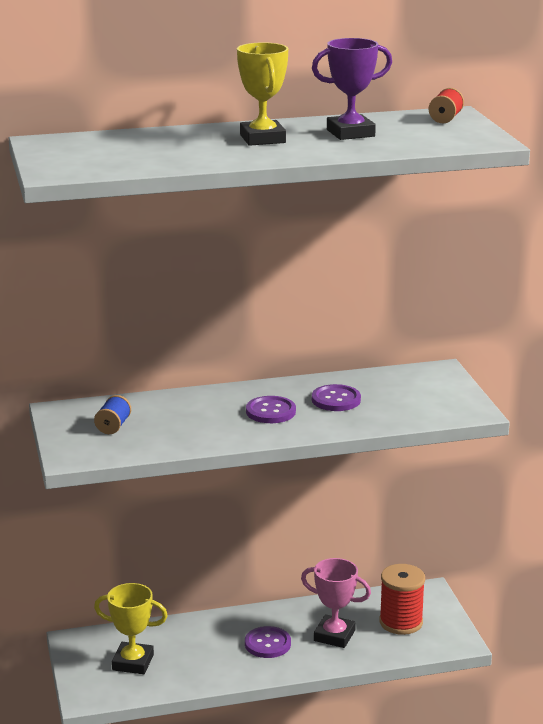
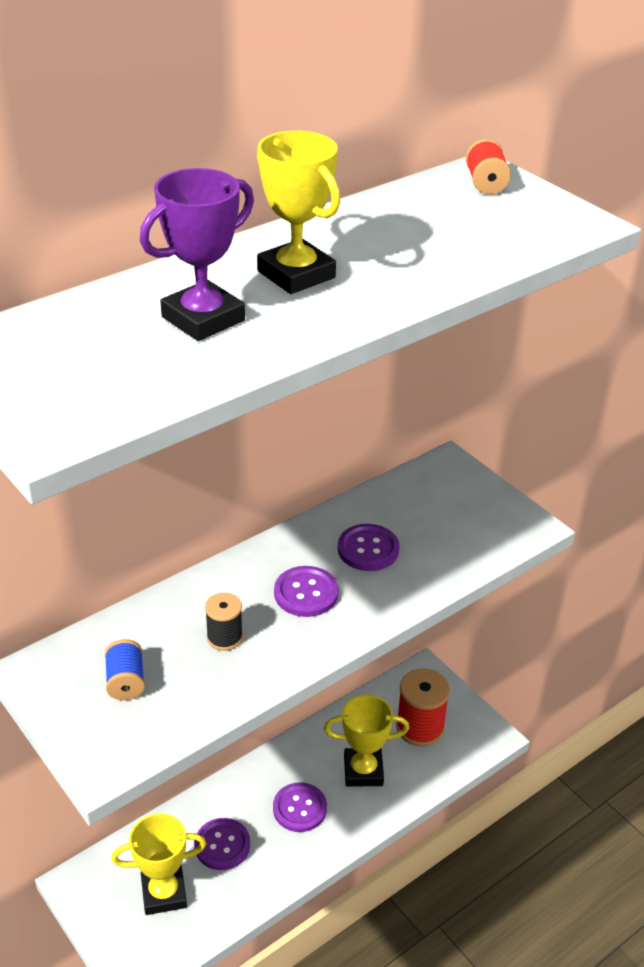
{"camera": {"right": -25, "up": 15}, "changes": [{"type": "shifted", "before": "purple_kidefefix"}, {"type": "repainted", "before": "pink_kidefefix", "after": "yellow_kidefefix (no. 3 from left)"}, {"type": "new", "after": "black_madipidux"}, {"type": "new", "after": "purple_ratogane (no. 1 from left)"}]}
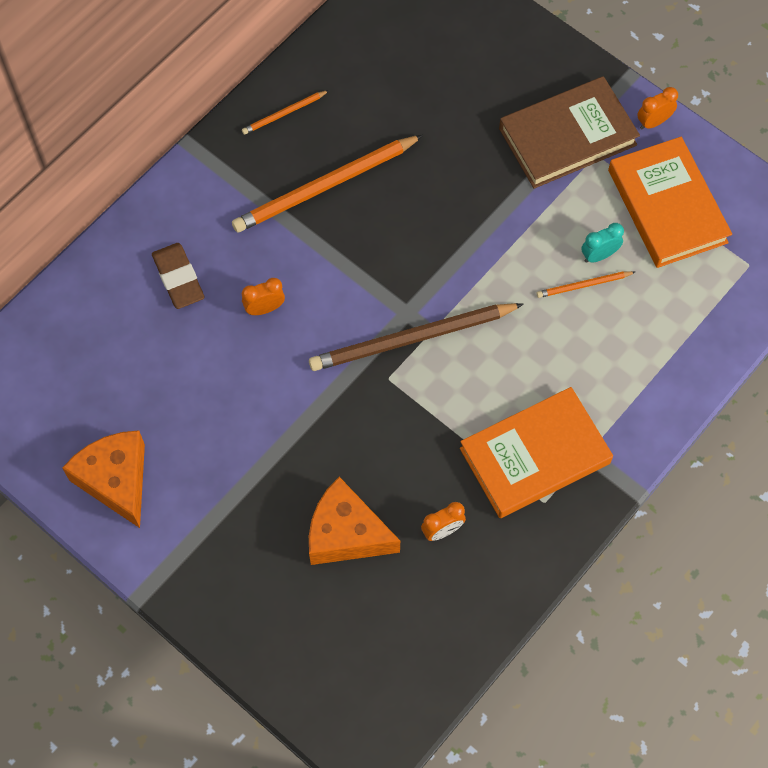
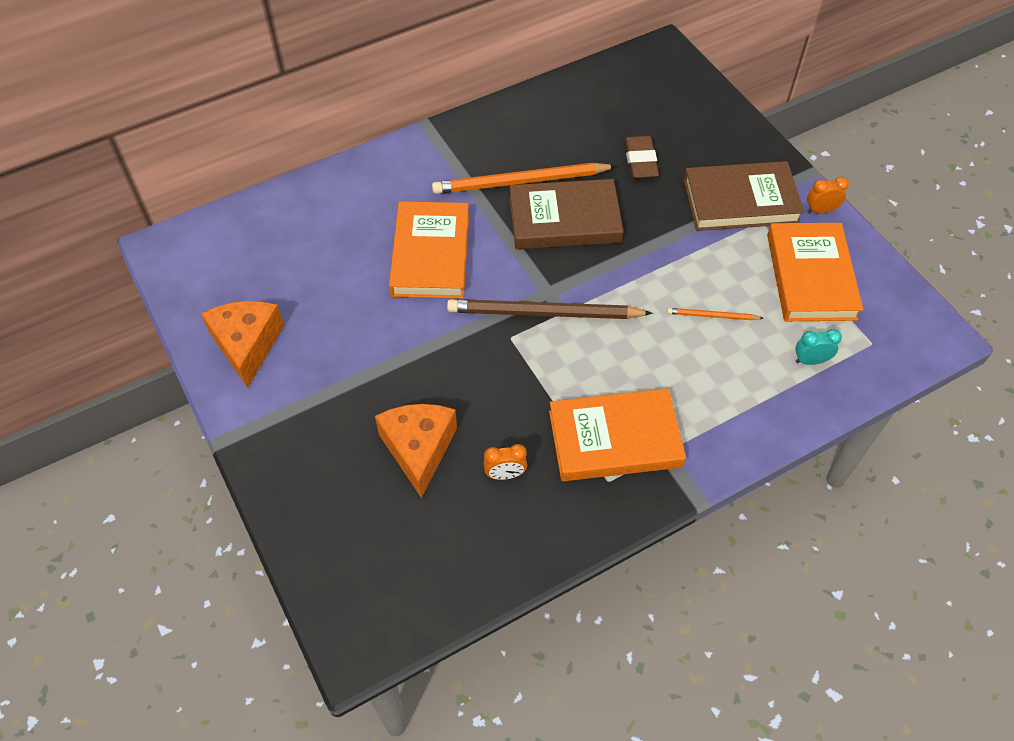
{"camera": {"right": 20, "up": -10}, "changes": [{"type": "gone", "before": "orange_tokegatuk (no. 1 from left)"}, {"type": "shifted", "before": "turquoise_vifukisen"}, {"type": "shifted", "before": "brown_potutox"}, {"type": "swapped", "before": "orange_vifukisen (no. 1 from left)", "after": "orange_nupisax (no. 1 from left)"}, {"type": "rotated", "before": "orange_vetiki (no. 2 from left)", "turn": 45}, {"type": "new", "after": "brown_nupisax (no. 1 from left)"}]}
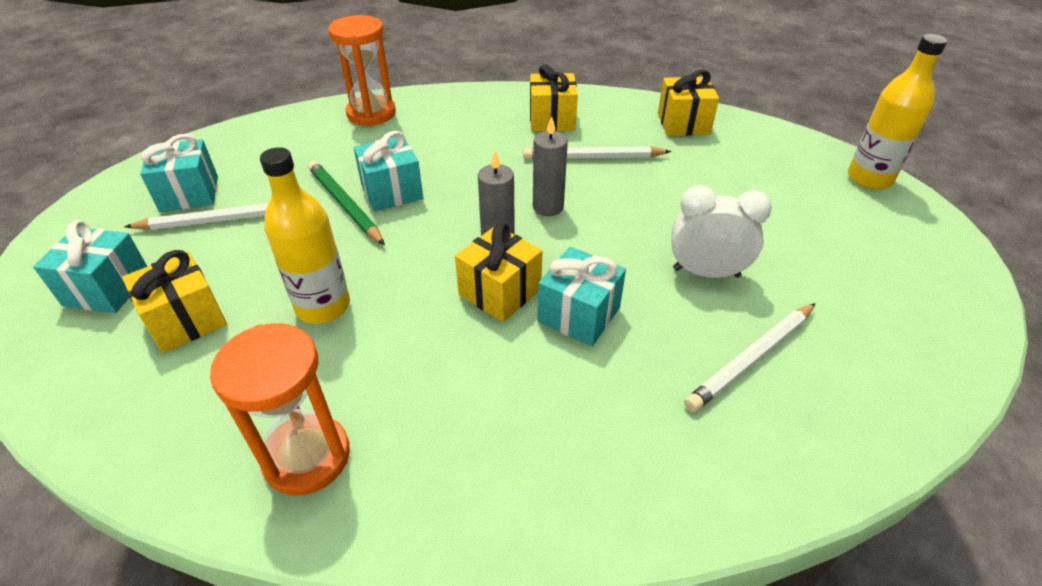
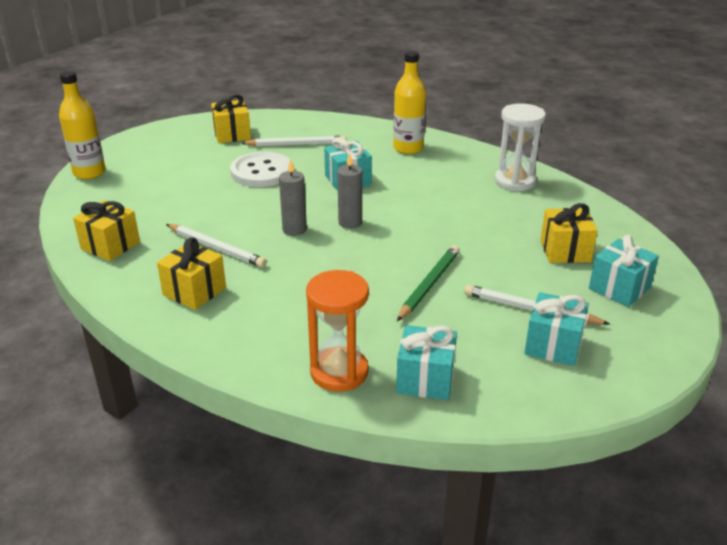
{"camera": {"right": -145, "up": -10}, "changes": [{"type": "shifted", "before": "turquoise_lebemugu (no. 3 from left in the first image)", "after": "turquoise_lebemugu (no. 2 from left)"}, {"type": "shifted", "before": "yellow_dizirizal (no. 1 from left in the first image)", "after": "yellow_dizirizal (no. 2 from left)"}, {"type": "rotated", "before": "green_tokegatuk", "turn": -150}, {"type": "swapped", "before": "white_vifukisen", "after": "white_ratogane"}, {"type": "shifted", "before": "yellow_lebemugu (no. 2 from left in the first image)", "after": "yellow_lebemugu (no. 3 from left)"}, {"type": "repainted", "before": "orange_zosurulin (no. 1 from left)", "after": "white_zosurulin"}]}
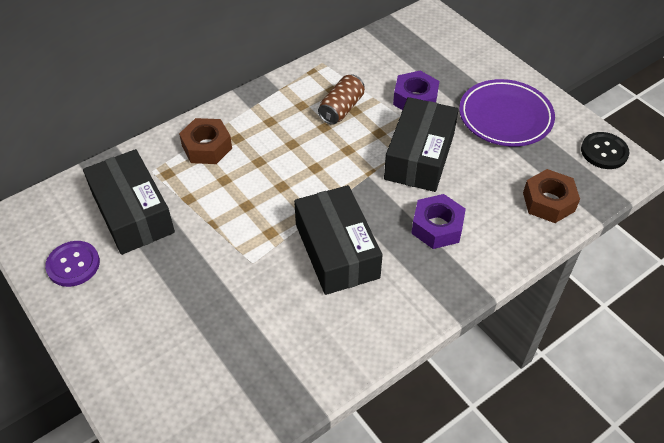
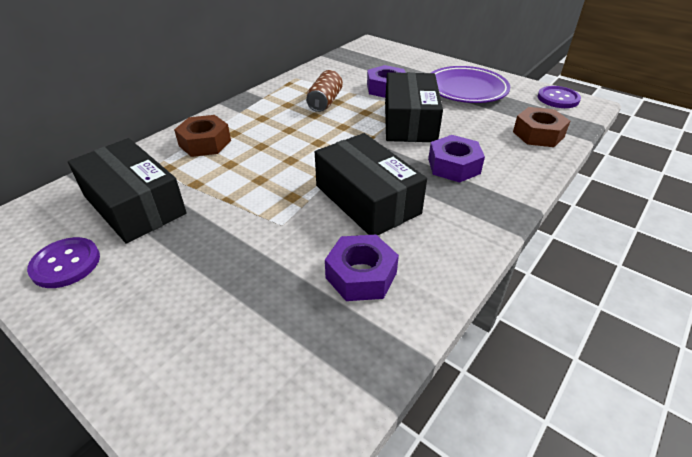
{"camera": {"right": -15, "up": -10}, "changes": [{"type": "repainted", "before": "black_ratogane", "after": "purple_ratogane (no. 2 from left)"}, {"type": "new", "after": "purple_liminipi (no. 1 from left)"}]}
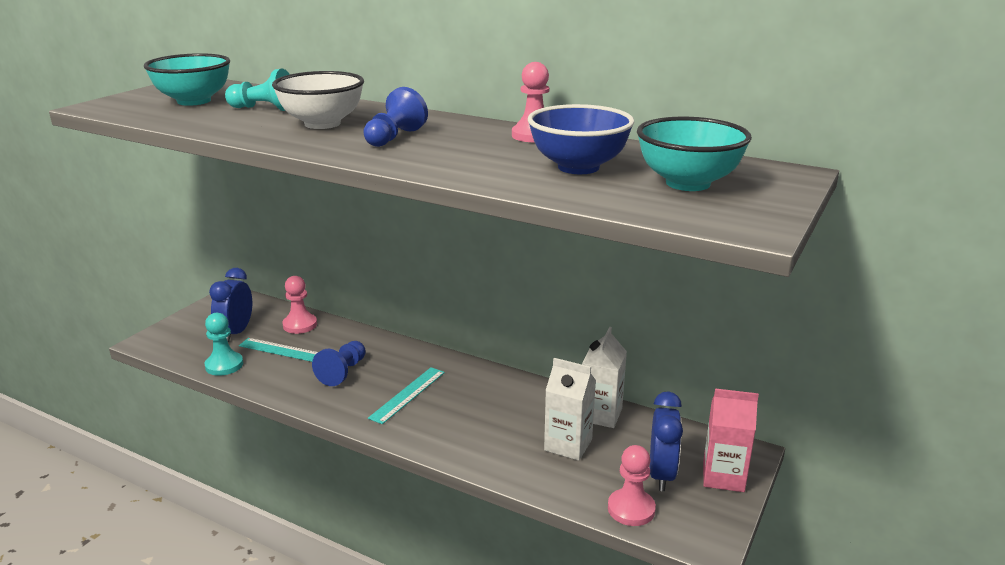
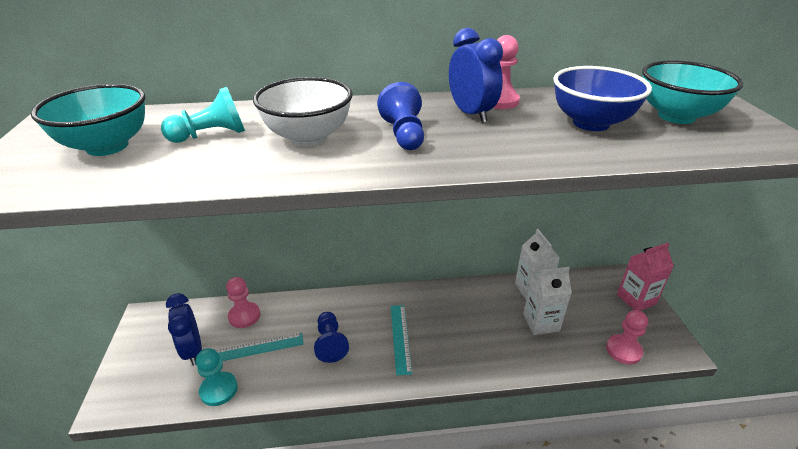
{"camera": {"right": -35, "up": 10}, "changes": [{"type": "shifted", "before": "blue_vifukisen (no. 2 from left)"}]}
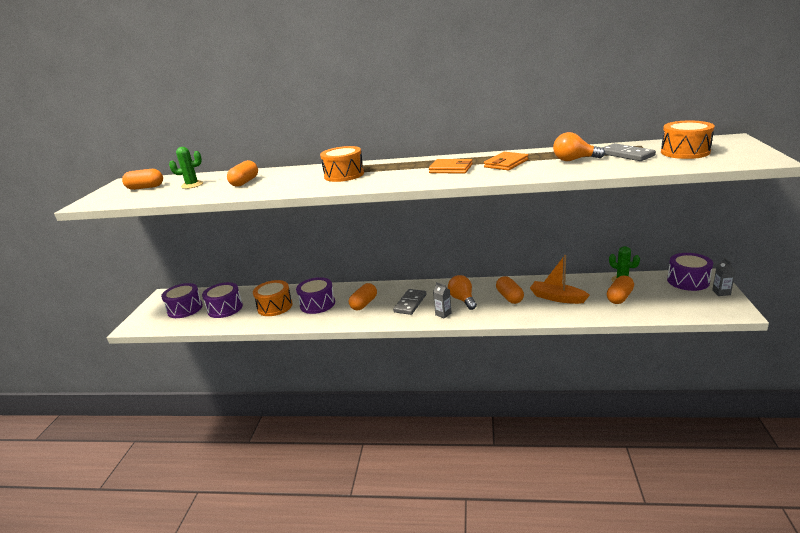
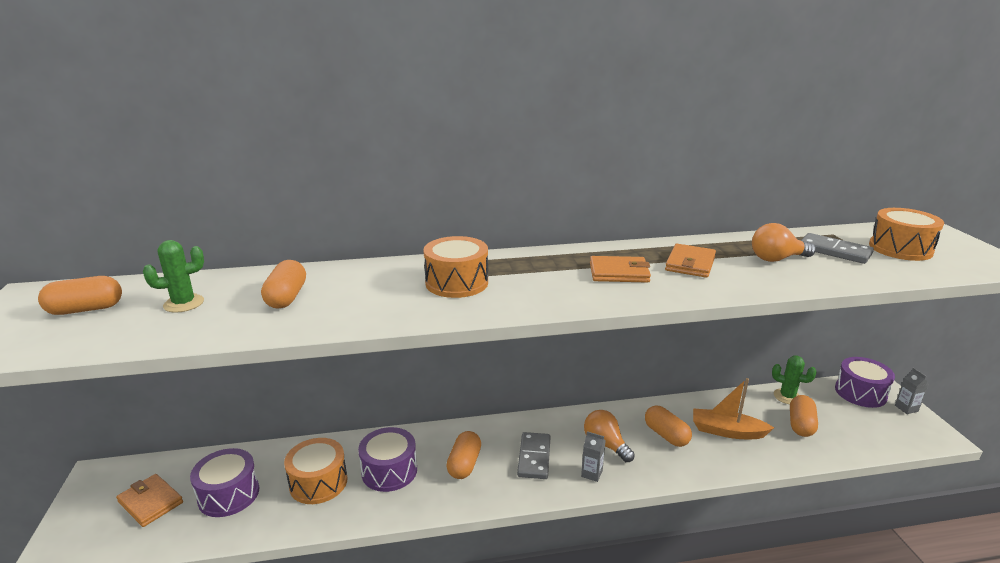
{"camera": {"right": -20, "up": 0}, "changes": [{"type": "swapped", "before": "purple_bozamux (no. 1 from left)", "after": "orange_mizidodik (no. 1 from left)"}]}
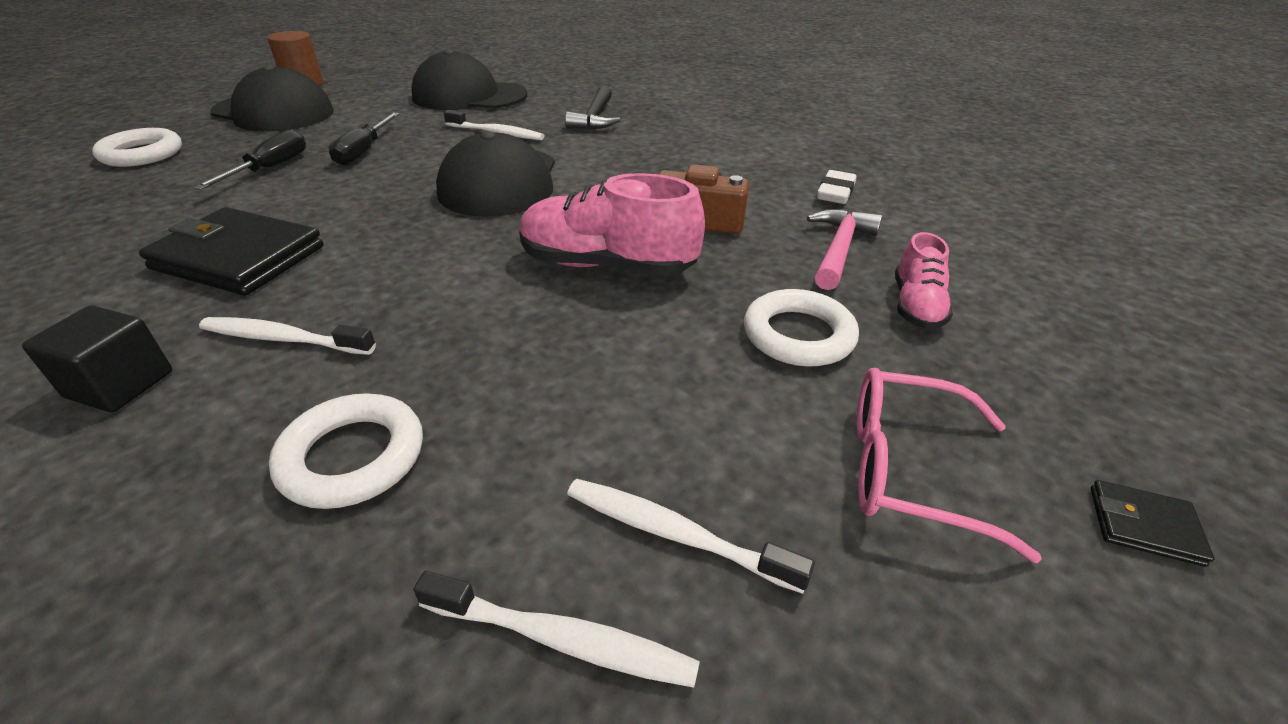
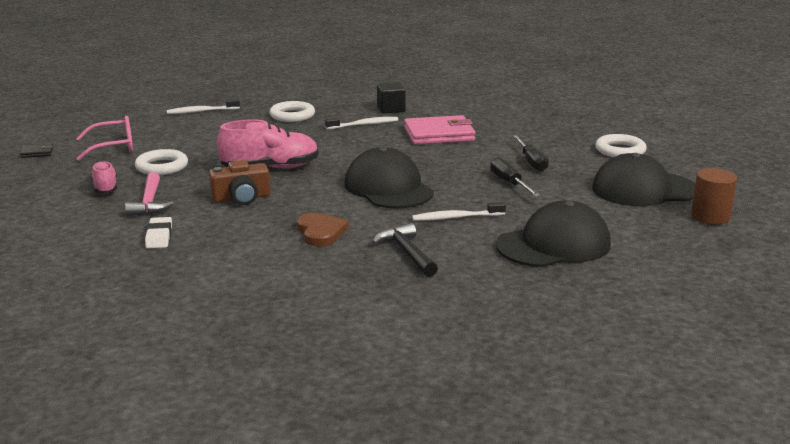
{"camera": {"right": 150, "up": -15}, "changes": [{"type": "repainted", "before": "black_mizidodik (no. 1 from left)", "after": "pink_mizidodik"}, {"type": "gone", "before": "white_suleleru (no. 4 from left)"}, {"type": "new", "after": "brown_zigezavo"}]}
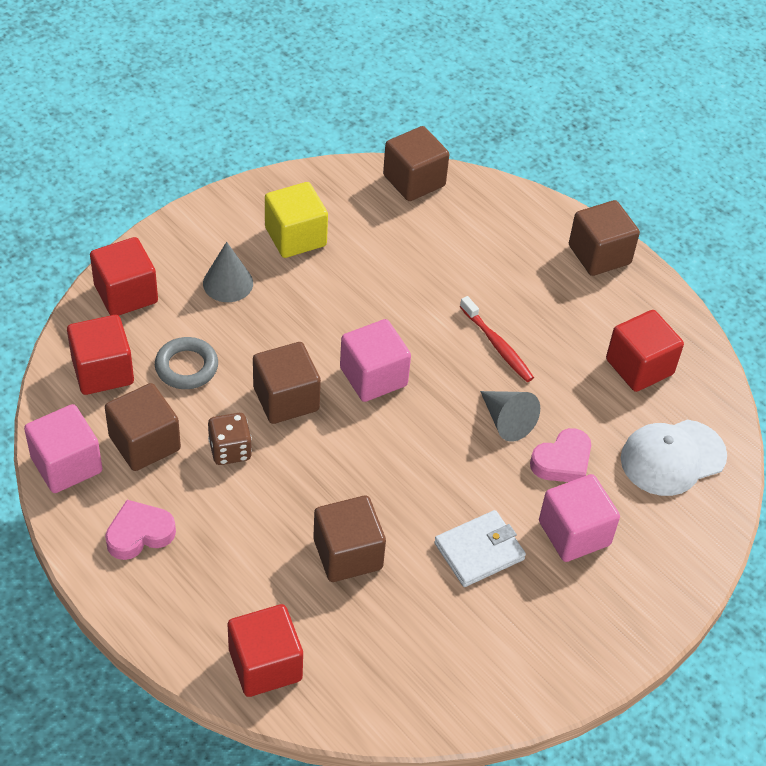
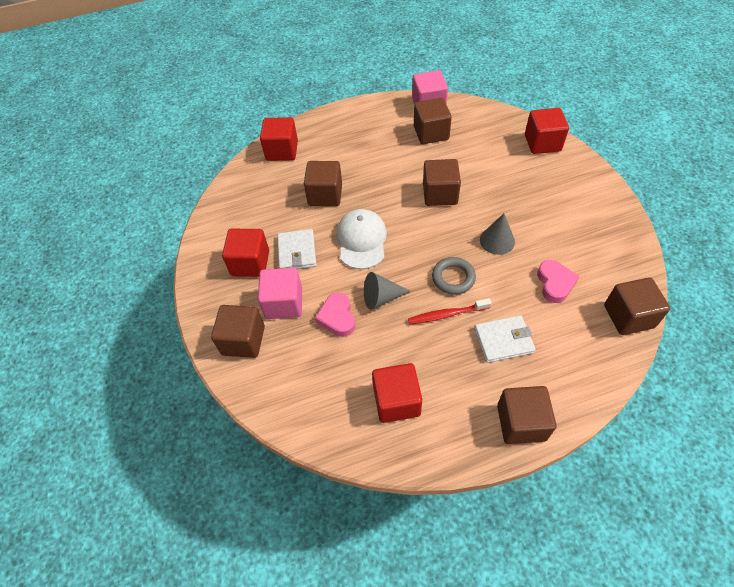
{"camera": {"right": 120, "up": 5}, "changes": [{"type": "gone", "before": "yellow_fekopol"}, {"type": "shifted", "before": "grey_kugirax (no. 1 from left in the first image)", "after": "grey_kugirax (no. 2 from left)"}, {"type": "shifted", "before": "red_fekopol (no. 1 from left)"}, {"type": "gone", "before": "pink_fekopol (no. 2 from left)"}, {"type": "shifted", "before": "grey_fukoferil"}, {"type": "gone", "before": "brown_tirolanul"}, {"type": "shifted", "before": "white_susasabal"}, {"type": "shifted", "before": "pink_zigezavo (no. 1 from left in the first image)", "after": "pink_zigezavo (no. 2 from left)"}, {"type": "new", "after": "brown_fekopol (no. 1 from left)"}, {"type": "new", "after": "white_mizidodik (no. 2 from left)"}]}
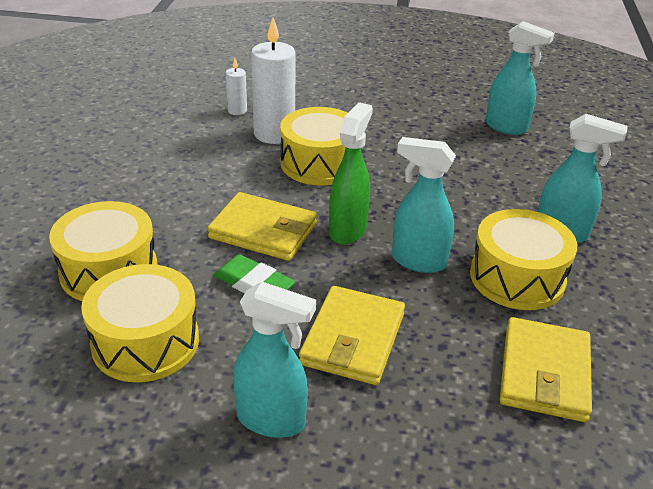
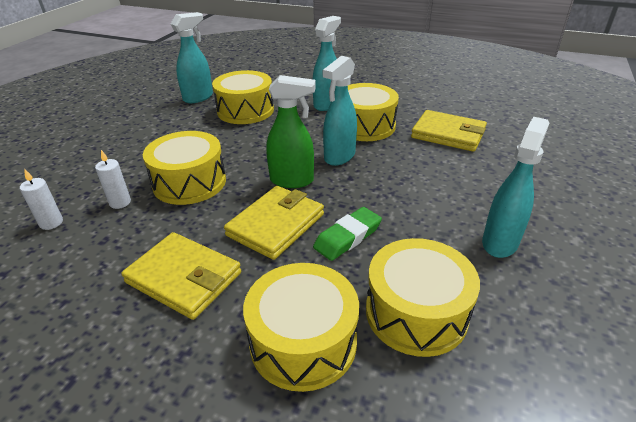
{"camera": {"right": -75, "up": 0}, "changes": [{"type": "scaled", "before": "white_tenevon (no. 2 from left)", "scale": 0.49}, {"type": "rotated", "before": "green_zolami", "turn": 150}, {"type": "shifted", "before": "yellow_mizidodik (no. 2 from left in the first image)", "after": "yellow_mizidodik (no. 1 from left)"}, {"type": "new", "after": "yellow_bozamux (no. 2 from left)"}]}
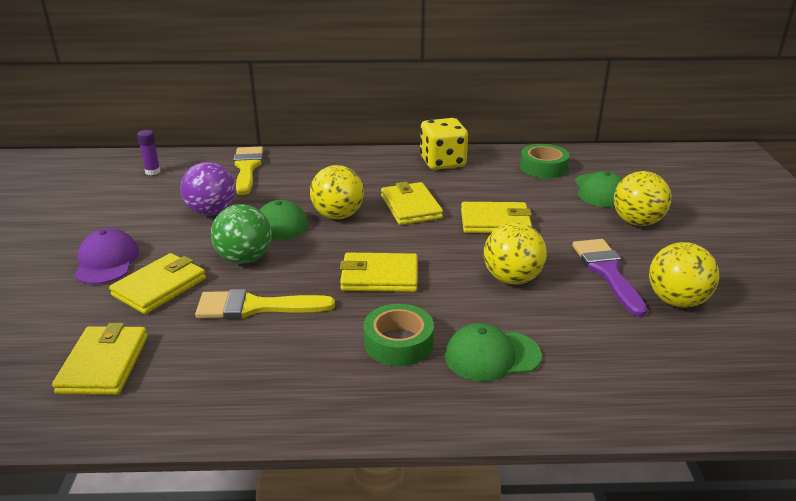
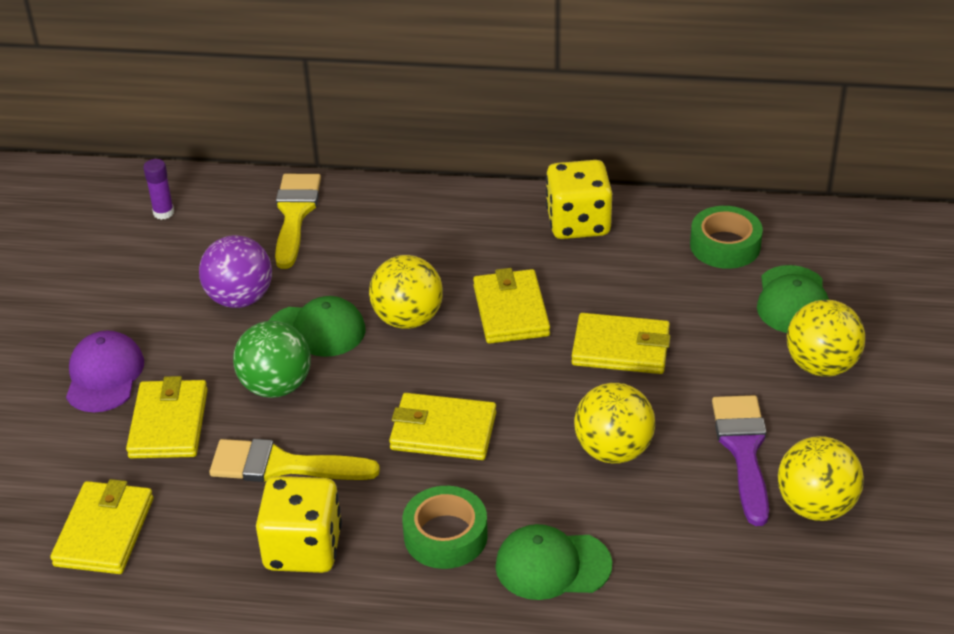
{"camera": {"right": 10, "up": 10}, "changes": [{"type": "rotated", "before": "yellow_mizidodik (no. 2 from left)", "turn": -45}, {"type": "new", "after": "yellow_tirolanul (no. 1 from left)"}]}
